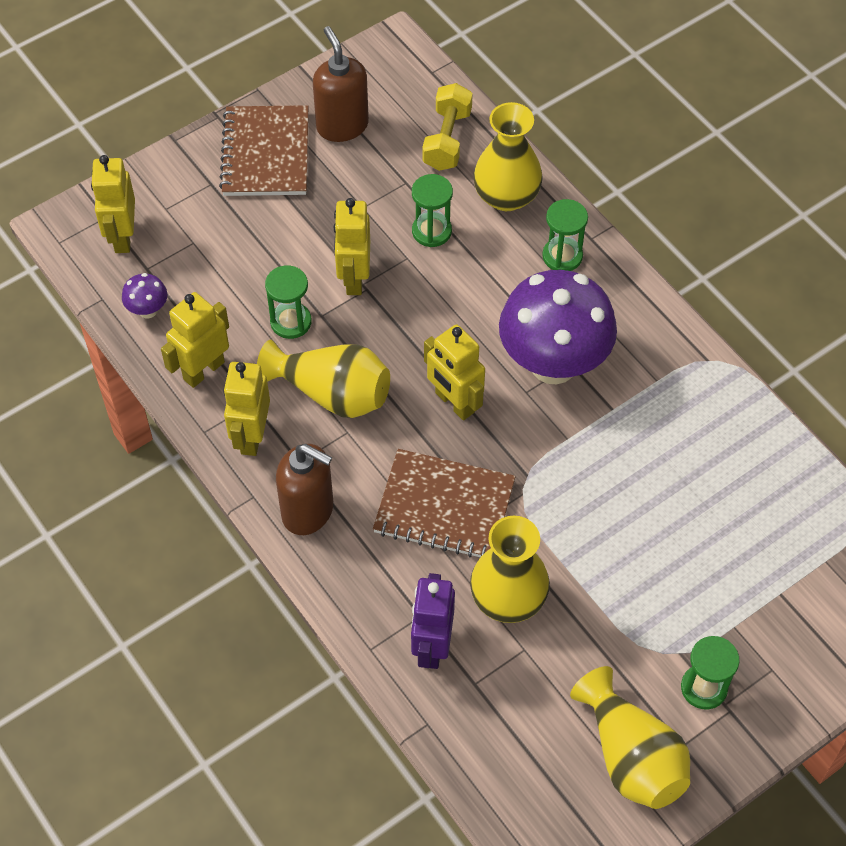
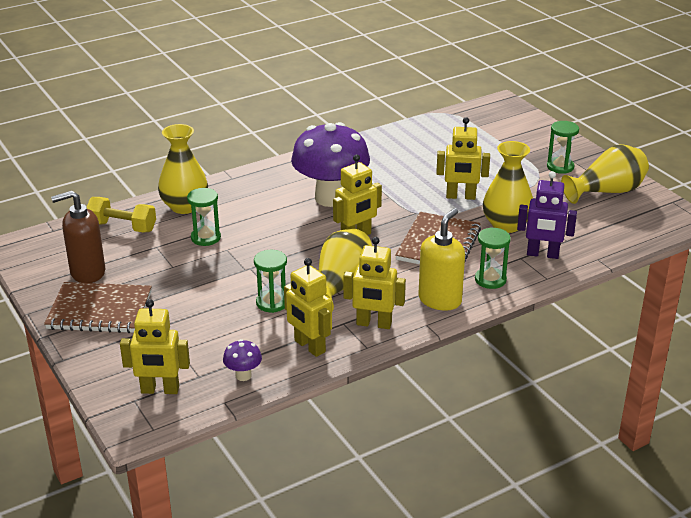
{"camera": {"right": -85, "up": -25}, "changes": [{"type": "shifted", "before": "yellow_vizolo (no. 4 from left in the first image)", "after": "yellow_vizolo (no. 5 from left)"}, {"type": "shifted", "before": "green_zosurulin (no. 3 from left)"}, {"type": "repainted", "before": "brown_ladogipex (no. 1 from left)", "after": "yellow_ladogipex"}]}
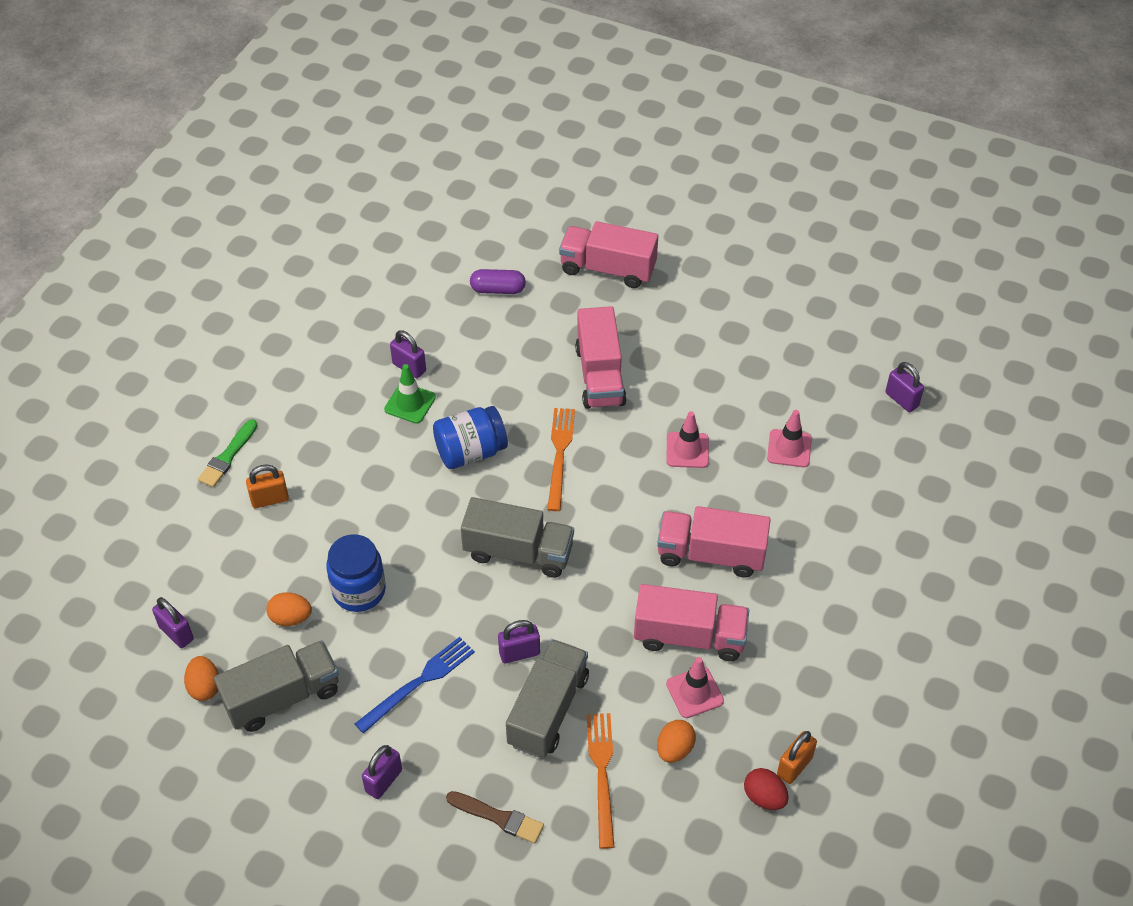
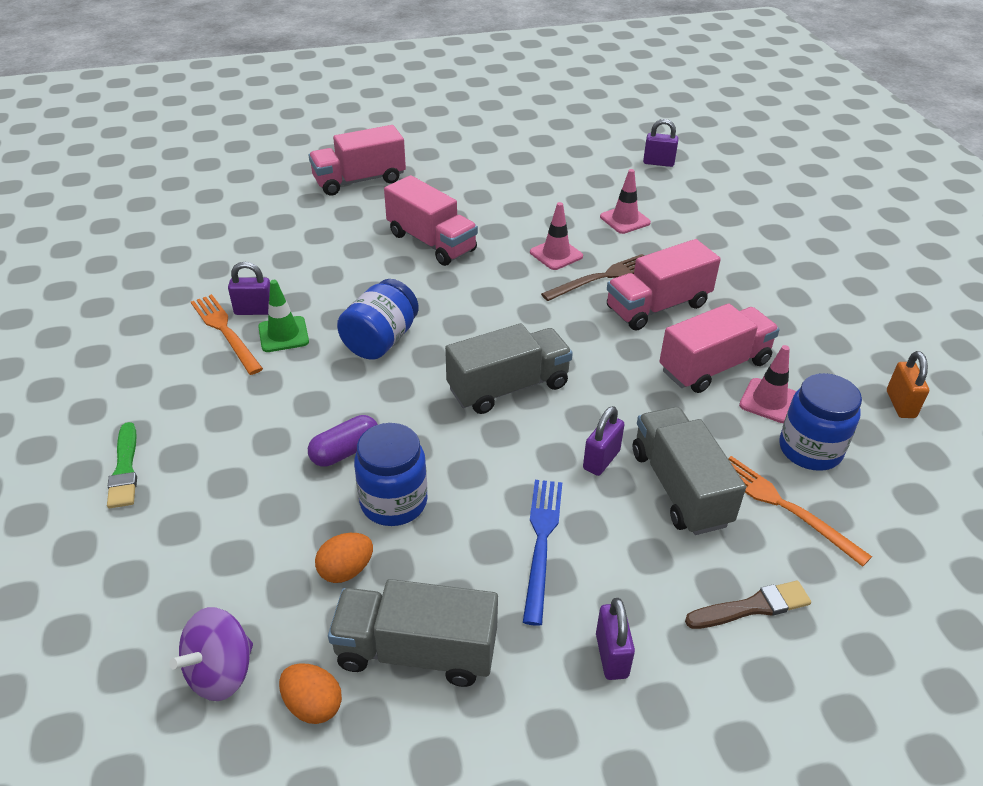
{"camera": {"right": -40, "up": -10}, "changes": [{"type": "shifted", "before": "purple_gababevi"}, {"type": "shifted", "before": "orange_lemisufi (no. 1 from left)"}, {"type": "gone", "before": "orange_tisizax (no. 1 from left)"}, {"type": "swapped", "before": "purple_tisizax (no. 1 from left)", "after": "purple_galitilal"}, {"type": "rotated", "before": "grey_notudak (no. 1 from left)", "turn": -105}, {"type": "swapped", "before": "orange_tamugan (no. 3 from left)", "after": "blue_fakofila (no. 3 from left)"}, {"type": "gone", "before": "red_tamugan"}, {"type": "new", "after": "brown_lemisufi"}]}
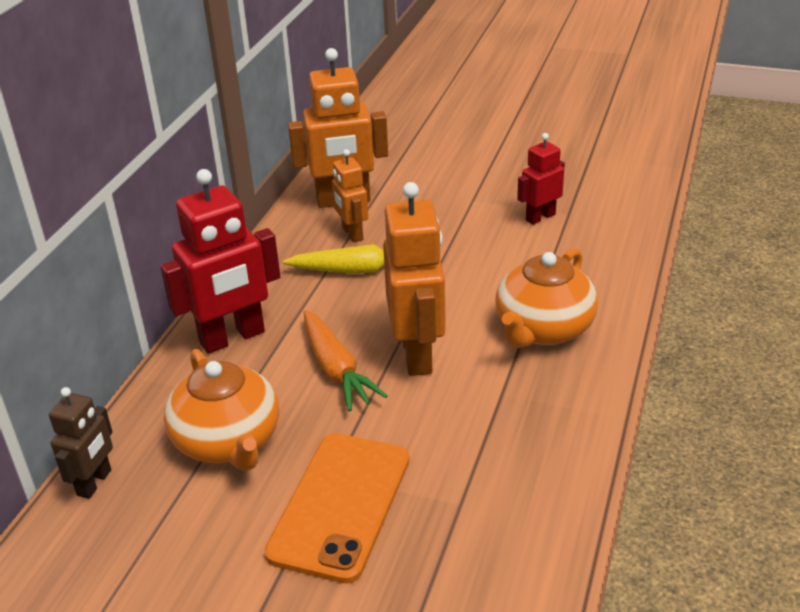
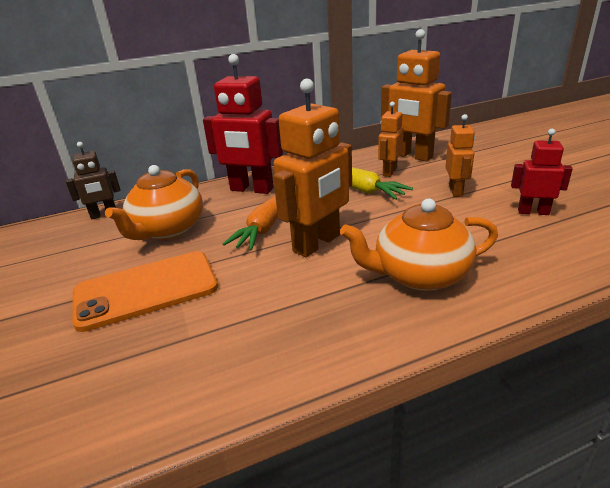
{"camera": {"right": 50, "up": -5}, "changes": [{"type": "new", "after": "orange_vizolo (no. 4 from left)"}]}
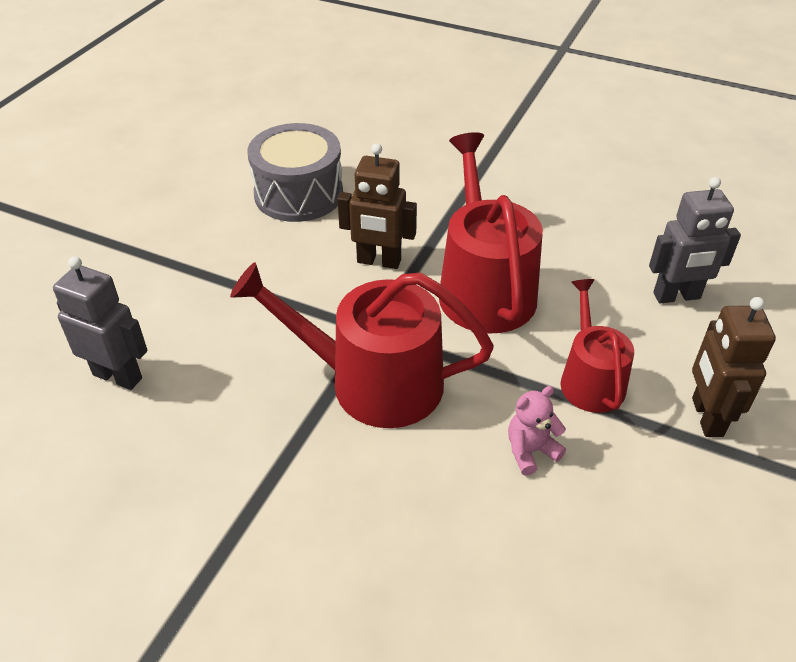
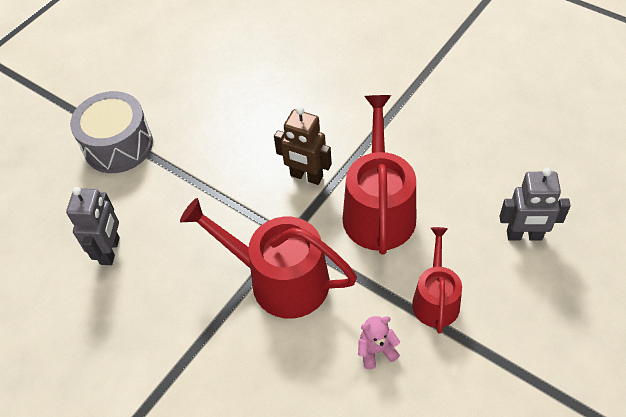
{"camera": {"right": 15, "up": 10}, "changes": [{"type": "shifted", "before": "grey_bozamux"}, {"type": "rotated", "before": "grey_vizolo (no. 1 from left)", "turn": 60}, {"type": "gone", "before": "brown_vizolo (no. 2 from left)"}]}
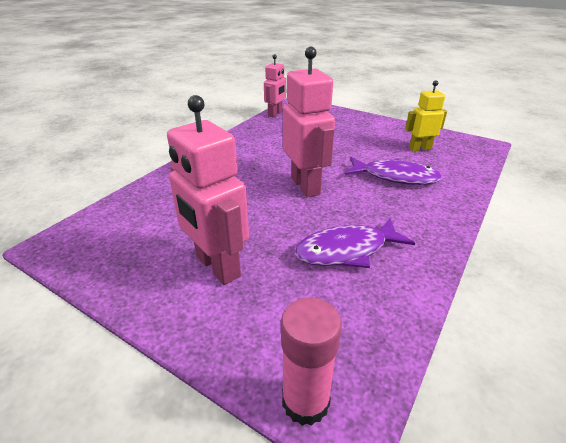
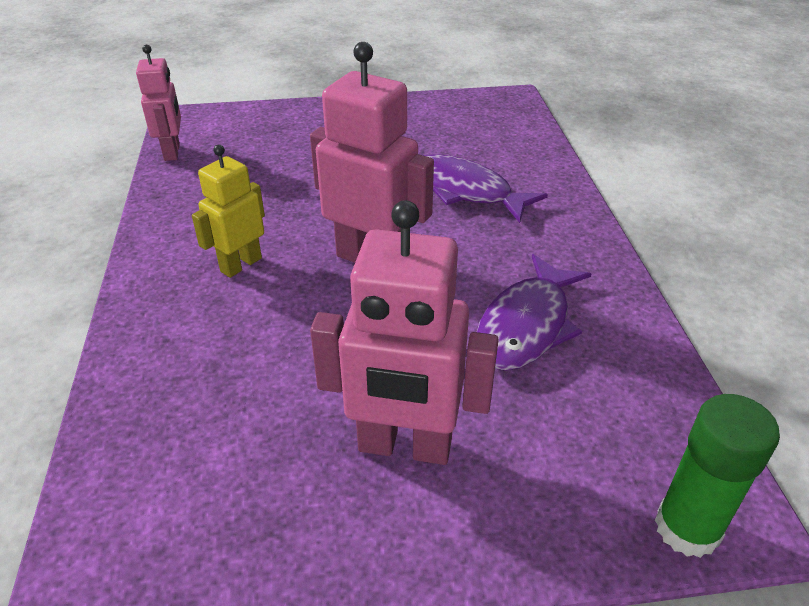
{"camera": {"right": -40, "up": 5}, "changes": [{"type": "shifted", "before": "yellow_vizolo"}, {"type": "rotated", "before": "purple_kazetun (no. 2 from left in the first image)", "turn": -120}, {"type": "repainted", "before": "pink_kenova", "after": "green_kenova"}]}
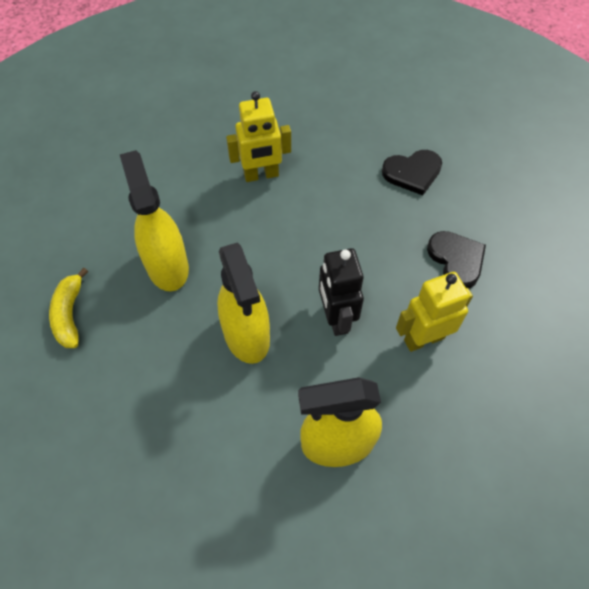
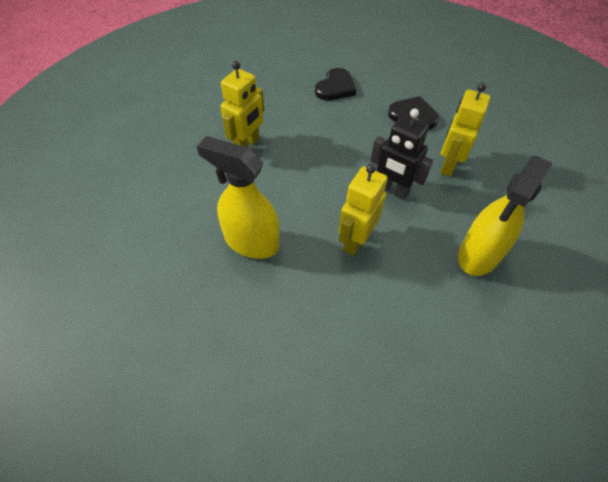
{"camera": {"right": -45, "up": -5}, "changes": [{"type": "swapped", "before": "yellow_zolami (no. 2 from left)", "after": "yellow_vizolo (no. 2 from left)"}, {"type": "gone", "before": "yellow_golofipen"}]}
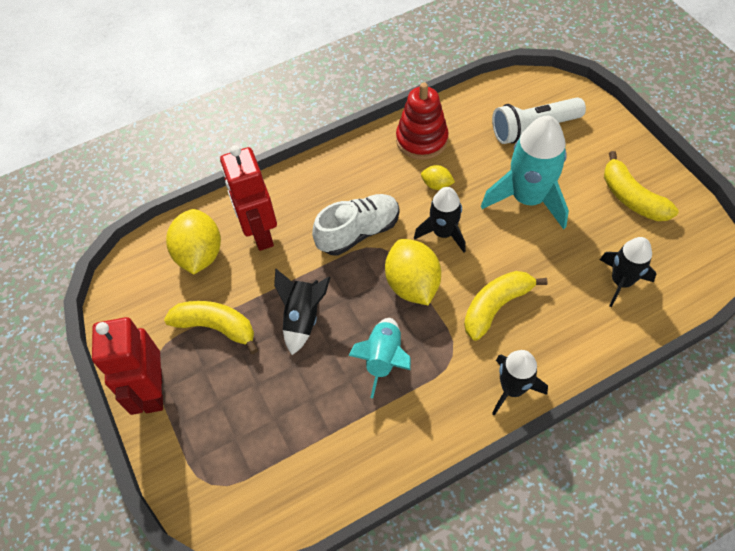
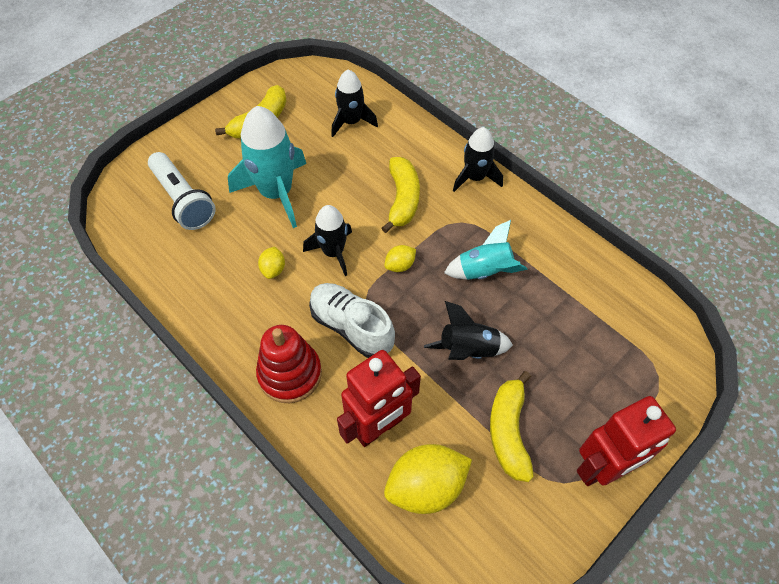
{"camera": {"right": -110, "up": 0}, "changes": [{"type": "shifted", "before": "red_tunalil"}, {"type": "scaled", "before": "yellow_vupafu (no. 2 from left)", "scale": 0.49}, {"type": "rotated", "before": "yellow_golofipen (no. 2 from left)", "turn": -120}]}
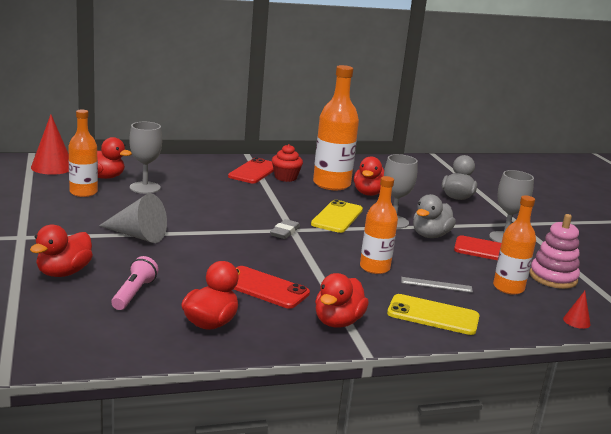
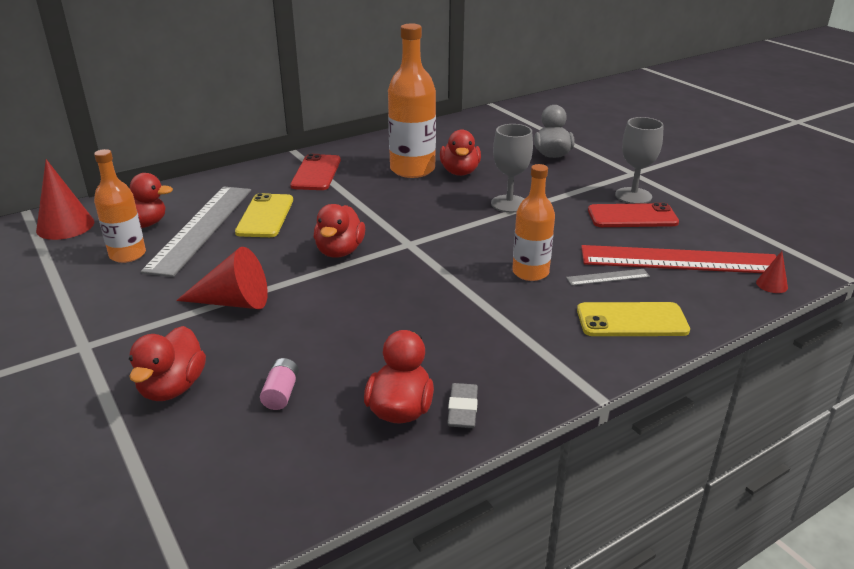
{"camera": {"right": -15, "up": 10}, "changes": [{"type": "swapped", "before": "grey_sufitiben (no. 1 from left)", "after": "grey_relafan (no. 1 from left)"}, {"type": "gone", "before": "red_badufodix"}, {"type": "repainted", "before": "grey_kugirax", "after": "red_kugirax (no. 2 from left)"}, {"type": "gone", "before": "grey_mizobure (no. 1 from left)"}, {"type": "swapped", "before": "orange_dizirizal (no. 4 from left)", "after": "red_relafan"}, {"type": "shifted", "before": "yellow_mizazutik (no. 1 from left)"}, {"type": "gone", "before": "pink_tunalil"}, {"type": "shifted", "before": "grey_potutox"}, {"type": "swapped", "before": "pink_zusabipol", "after": "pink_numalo"}, {"type": "gone", "before": "red_mizazutik (no. 2 from left)"}, {"type": "shifted", "before": "red_mizobure (no. 4 from left in the first image)", "after": "red_mizobure (no. 3 from left)"}]}
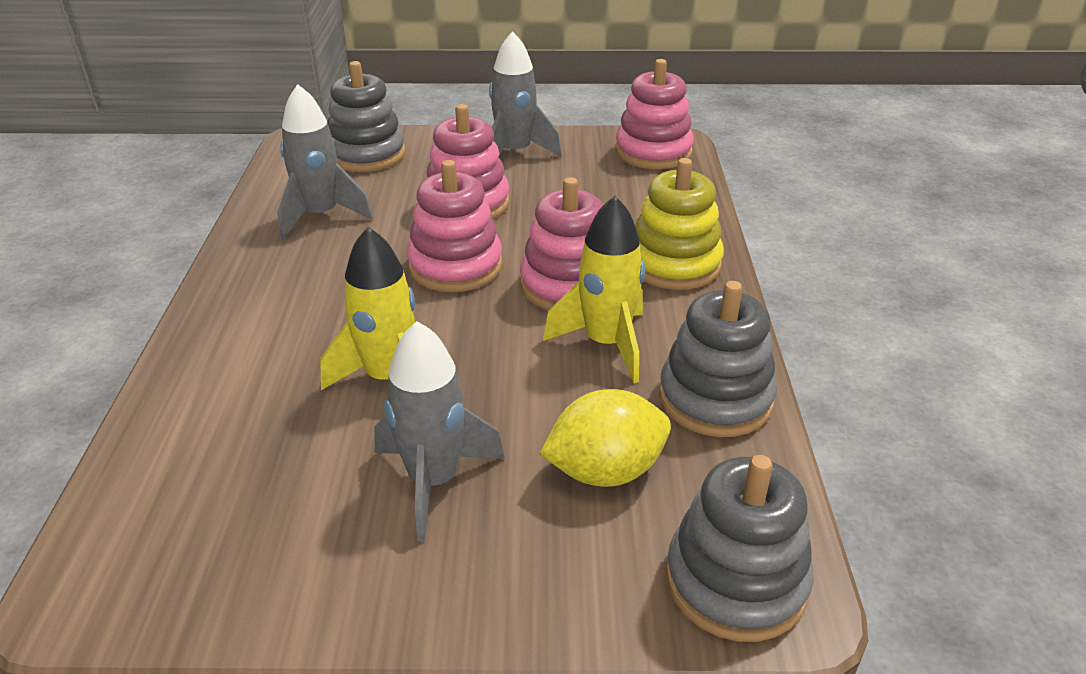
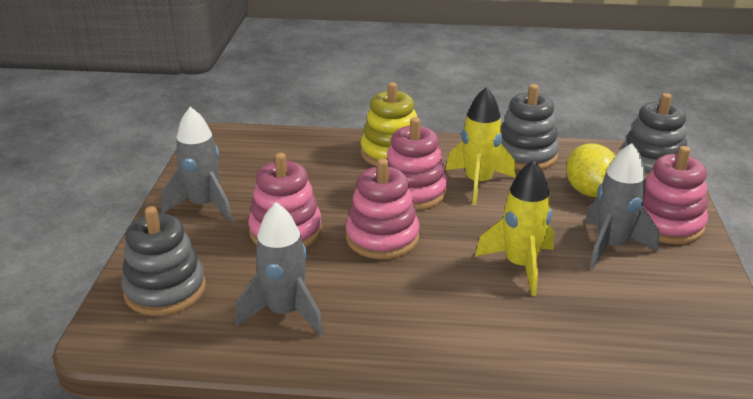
{"camera": {"right": -85, "up": -5}, "changes": [{"type": "shifted", "before": "pink_tunalil (no. 4 from left)"}]}
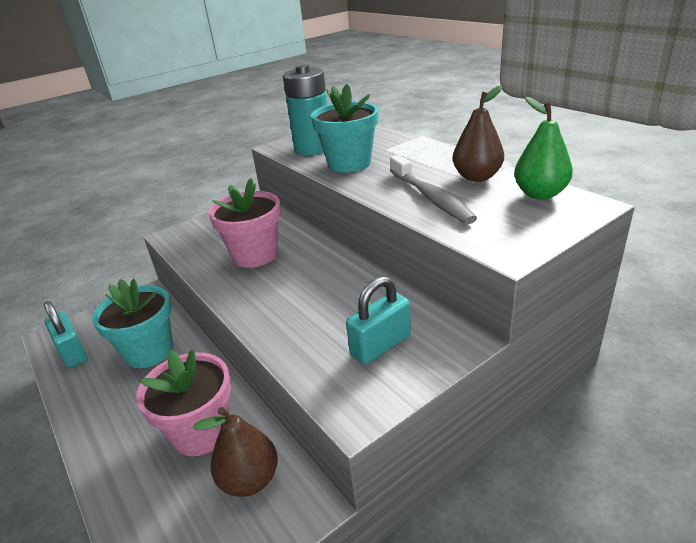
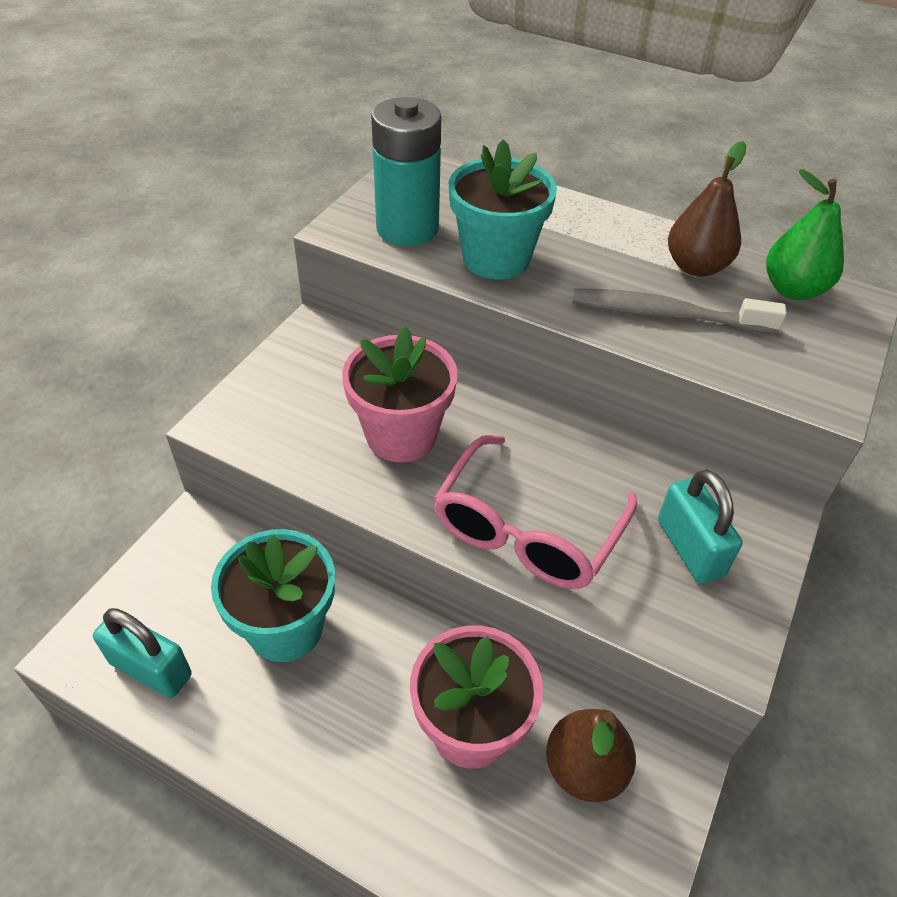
{"camera": {"right": -30, "up": 15}, "changes": [{"type": "rotated", "before": "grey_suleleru", "turn": 150}, {"type": "rotated", "before": "turquoise_tisizax (no. 2 from left)", "turn": -45}, {"type": "new", "after": "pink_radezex"}]}
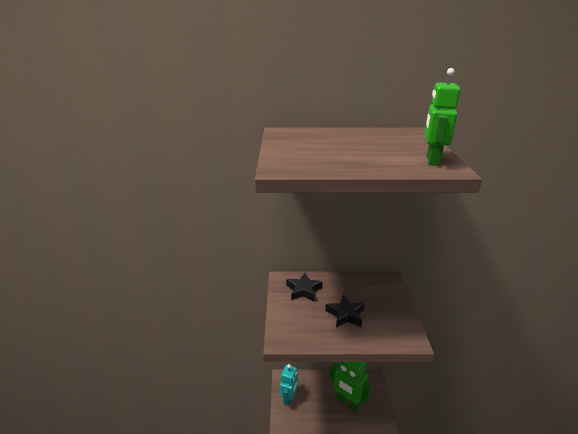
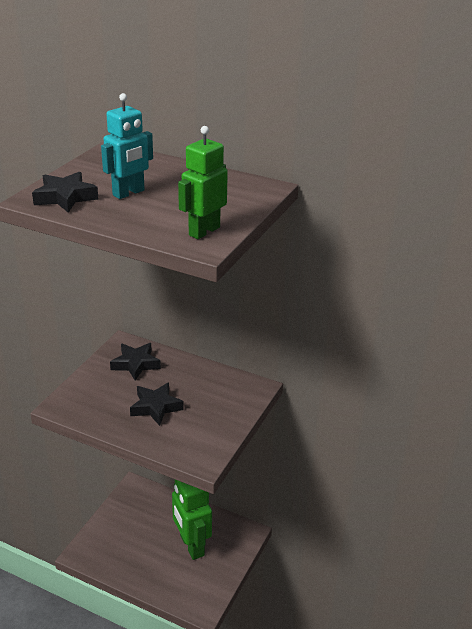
{"camera": {"right": 25, "up": 5}, "changes": [{"type": "shifted", "before": "turquoise_vizolo"}, {"type": "new", "after": "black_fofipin (no. 1 from left)"}]}
